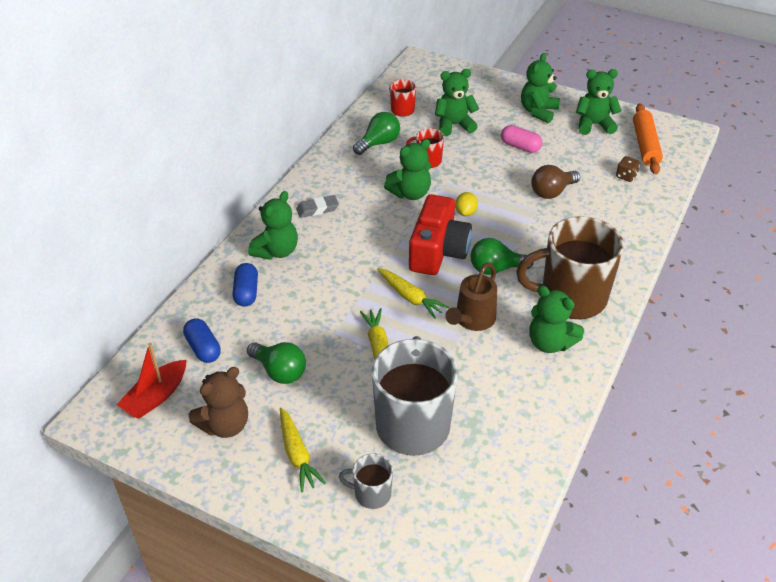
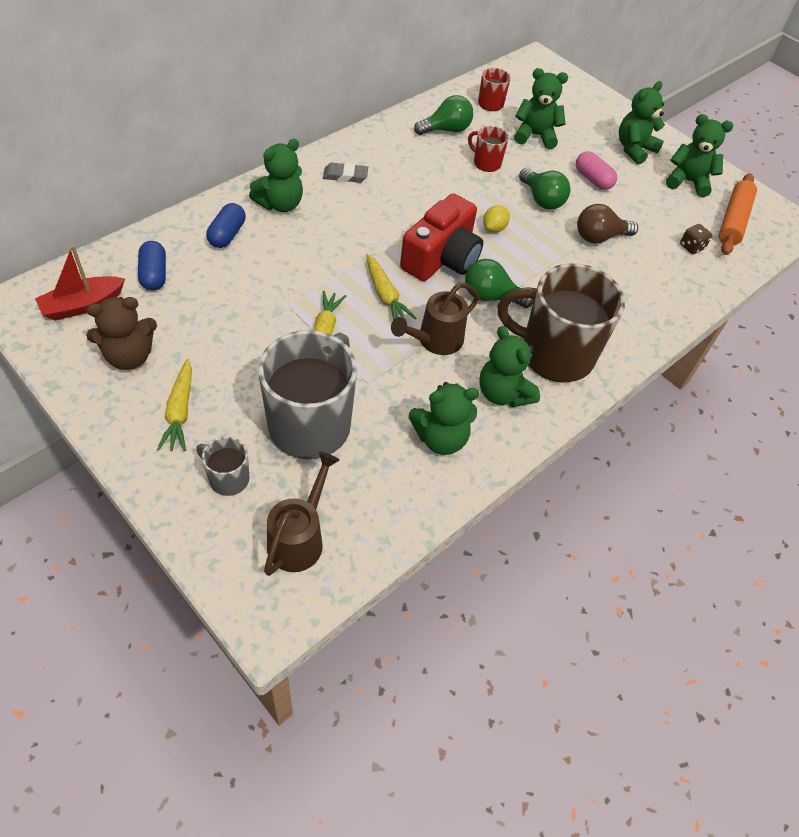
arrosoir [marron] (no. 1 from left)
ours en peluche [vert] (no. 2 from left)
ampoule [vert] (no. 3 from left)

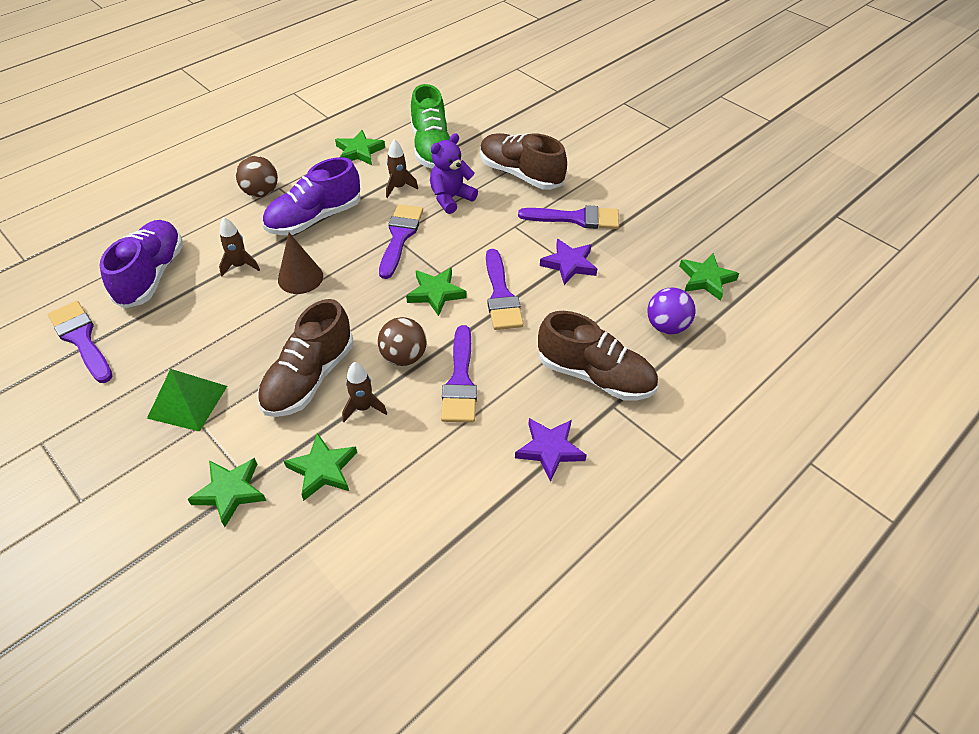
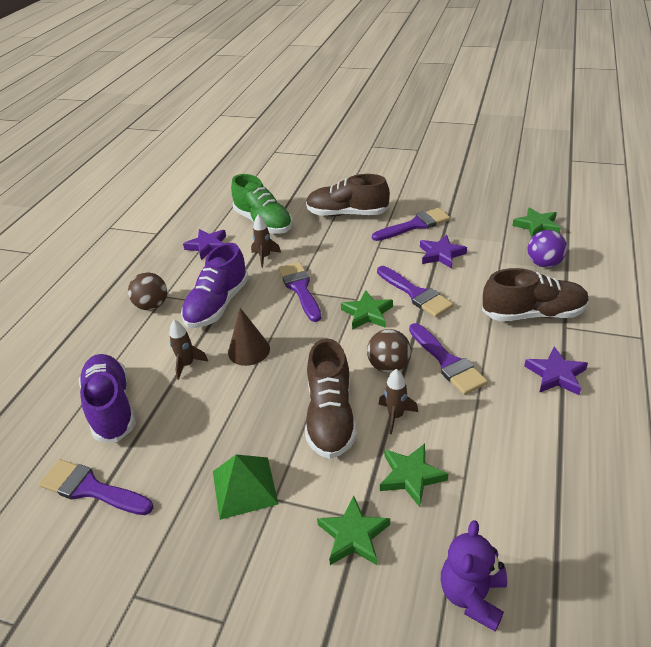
étoile [violet] (no. 1 from left)
ours en peluche [violet]

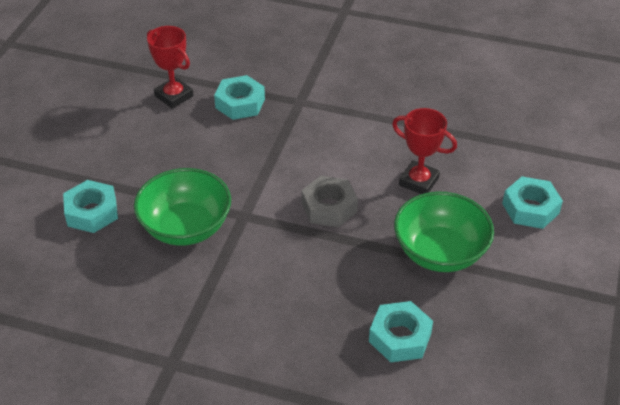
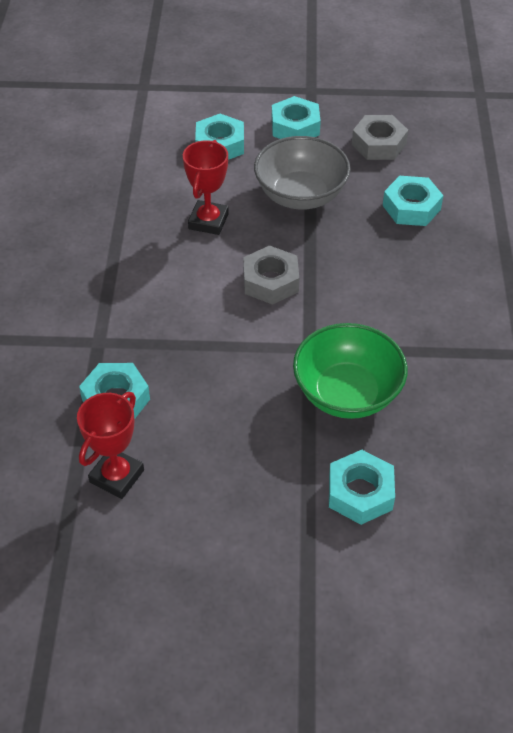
bol [gris]
écrou [turquoise] (no. 3 from left)
écrou [gris] (no. 2 from left)

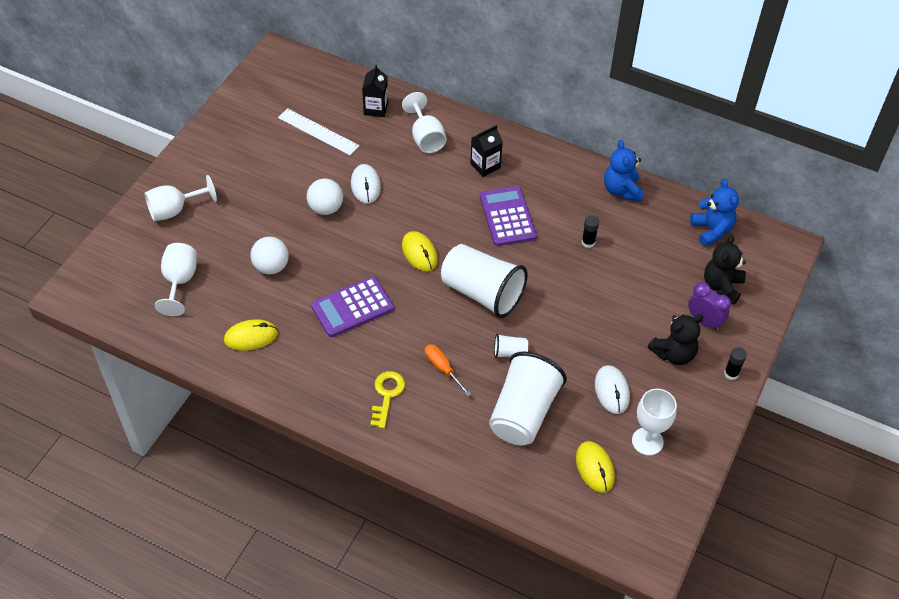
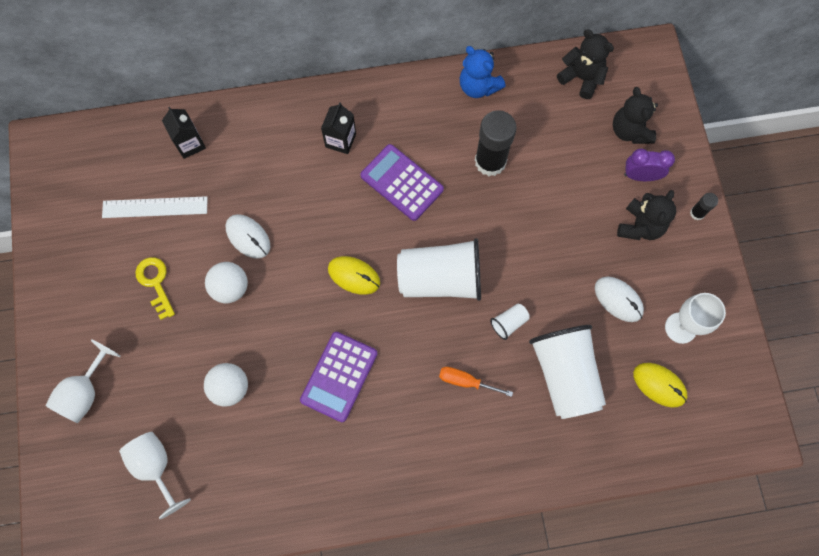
clé [jaune]
bâton de colle [noir] (no. 1 from left)
ours en peluche [noir] (no. 1 from left)
souris [jaune] (no. 1 from left in the first image)
verre à pied [blanc] (no. 3 from left in the first image)

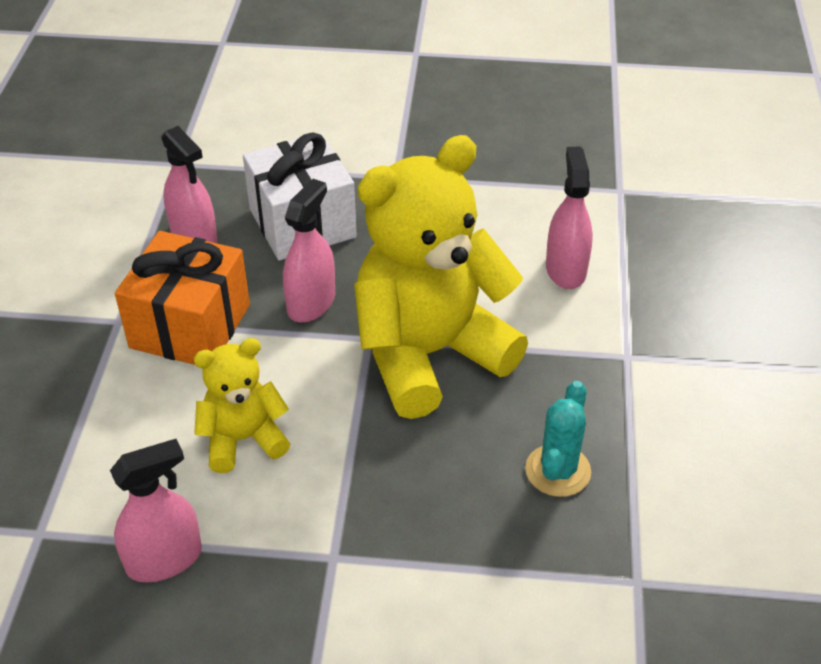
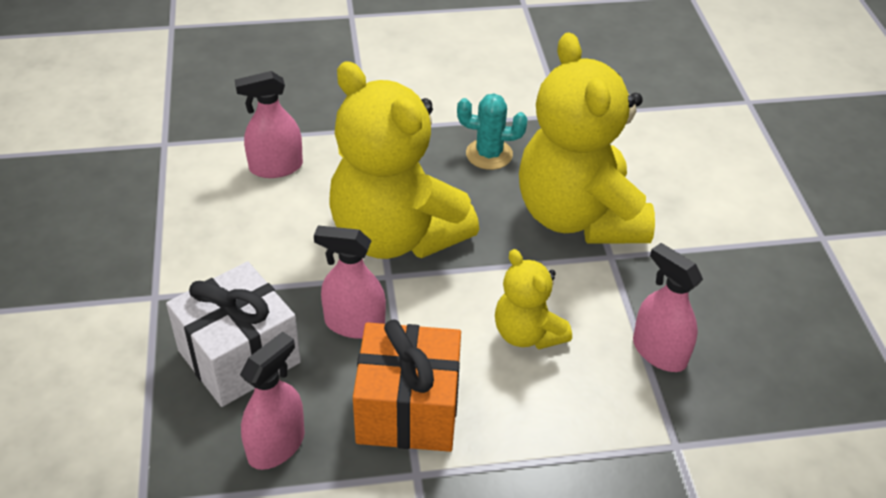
ours en peluche [jaune] (no. 3 from left)

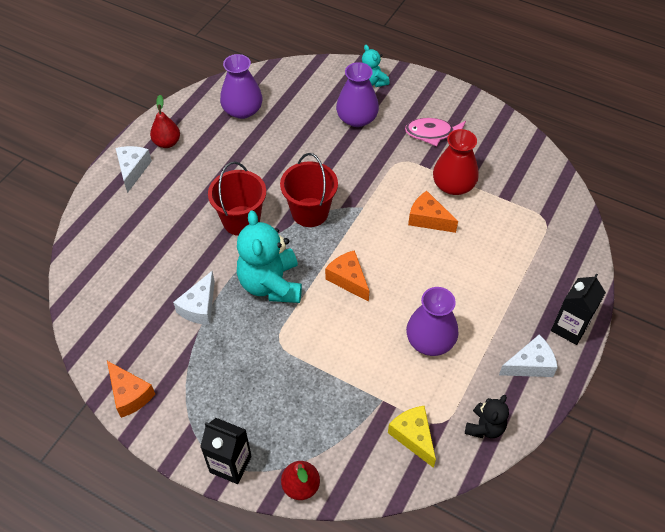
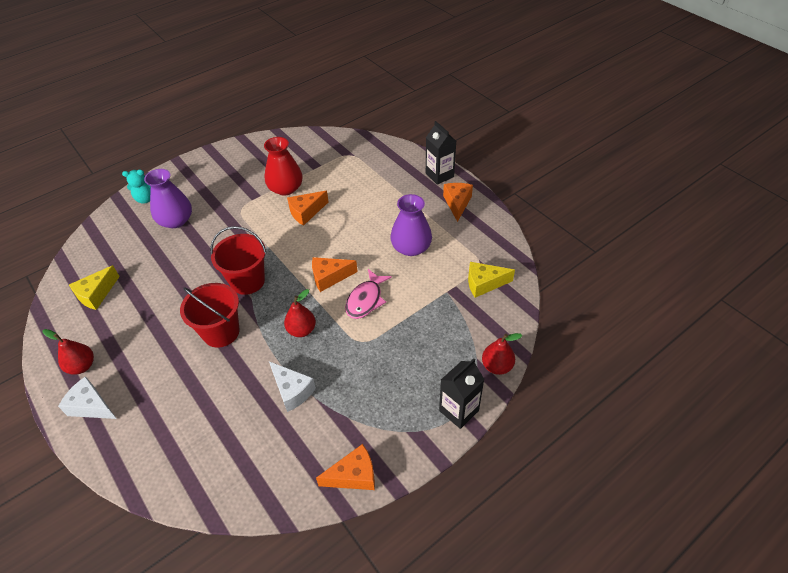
fromage [jaune] (no. 1 from left)
poire [rouge] (no. 2 from left)
poisson [rose]
fromage [orange] (no. 4 from left)
ours en peluche [noir]

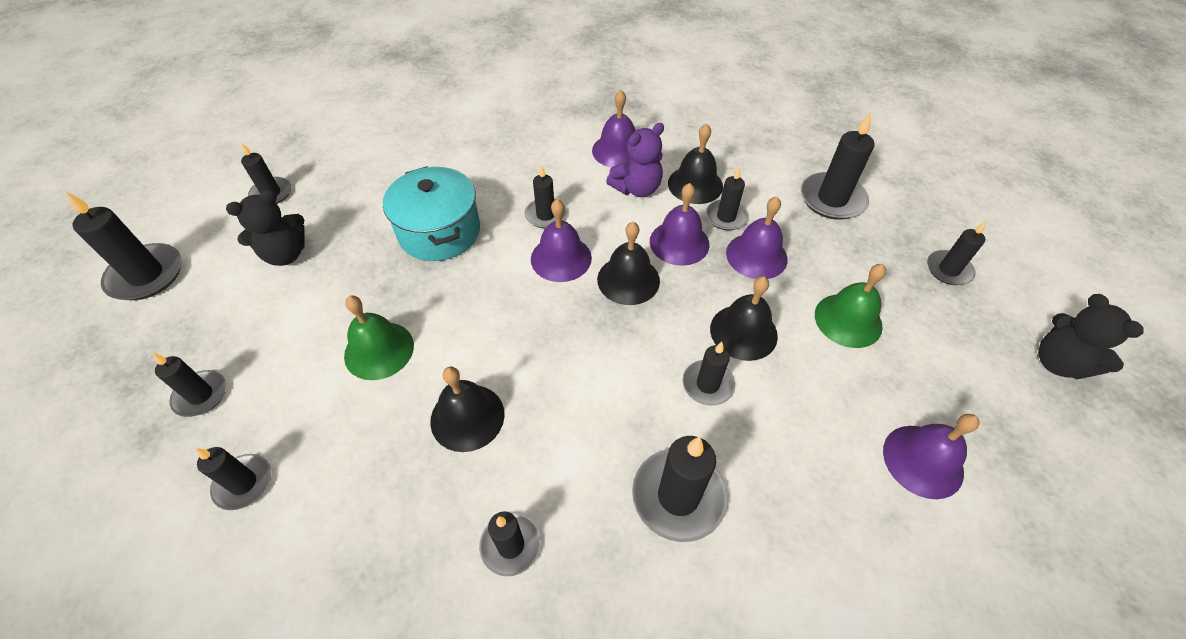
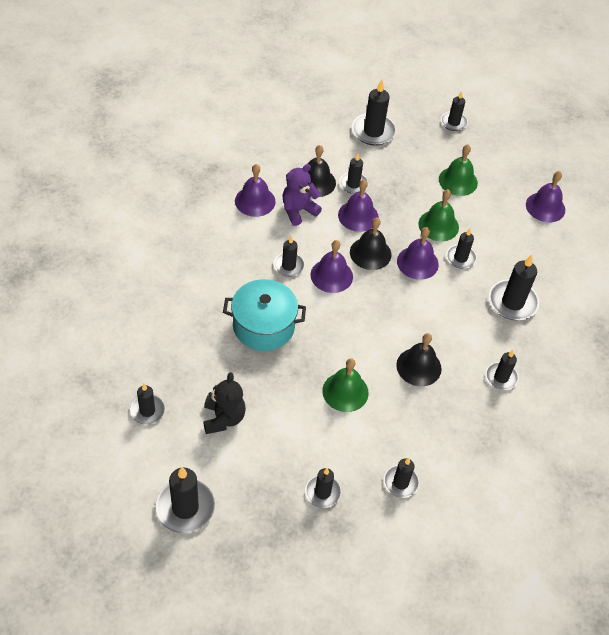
ours en peluche [violet]
cloche [violet] (no. 4 from left)
cloche [vert] (no. 2 from left)
ours en peluche [noir] (no. 2 from left in the first image)

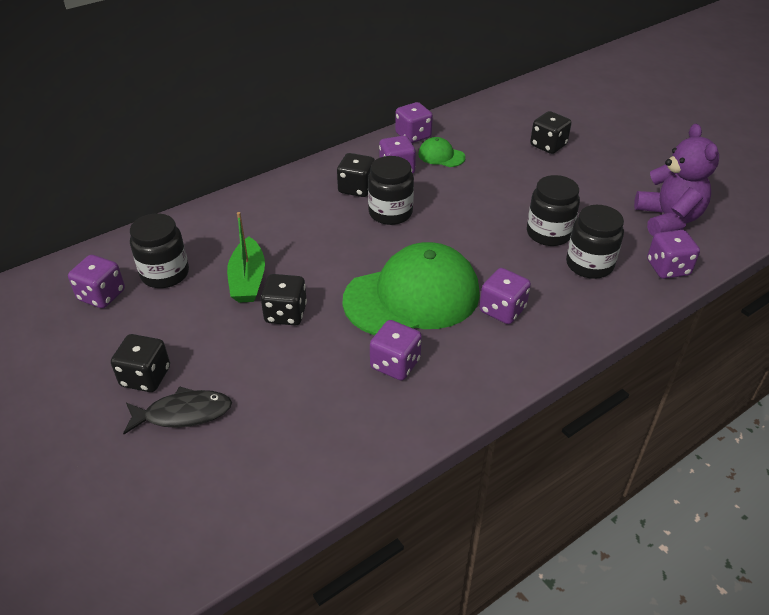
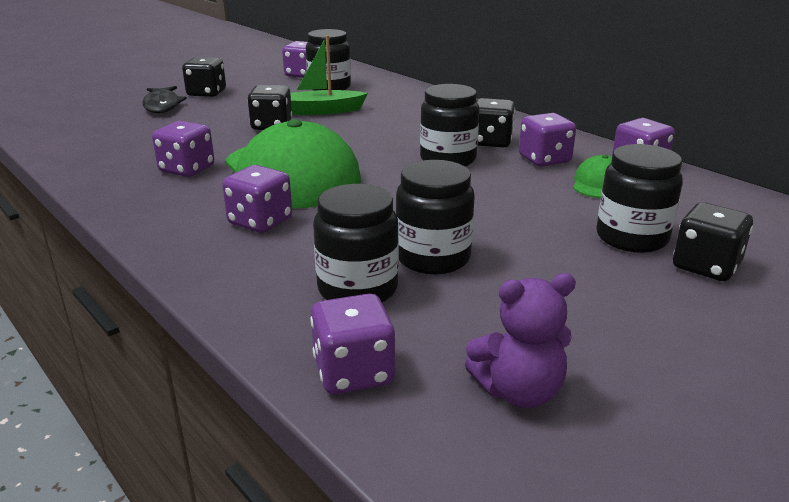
ours en peluche [violet]
bocal [noir] (no. 5 from left)

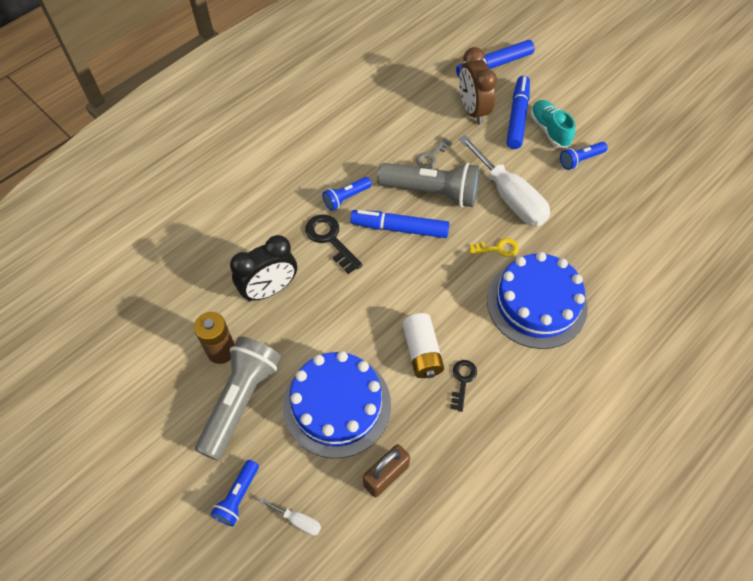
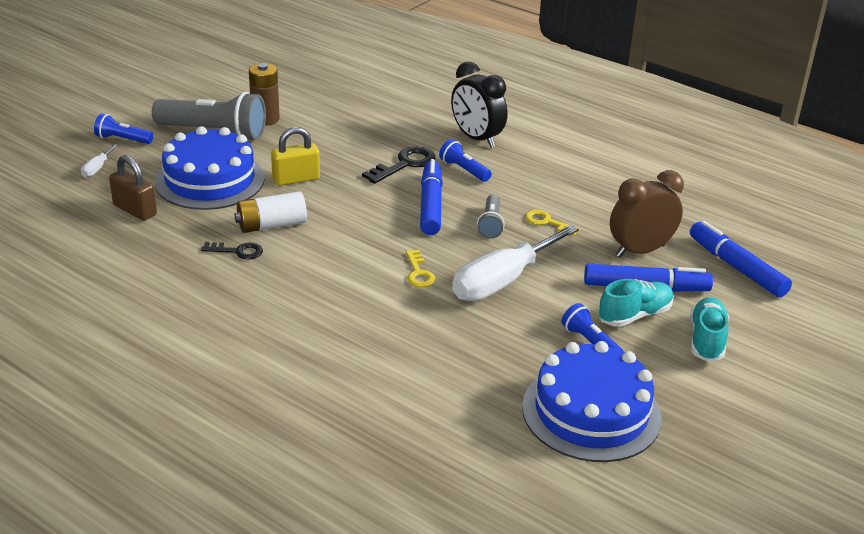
cadenas [jaune]
réveil [noir]
lampe de poche [gris] (no. 2 from left)
gâteau [bleu] (no. 2 from left)
clé [jaune] (no. 2 from left)
chaussure [turquoise] (no. 2 from left)

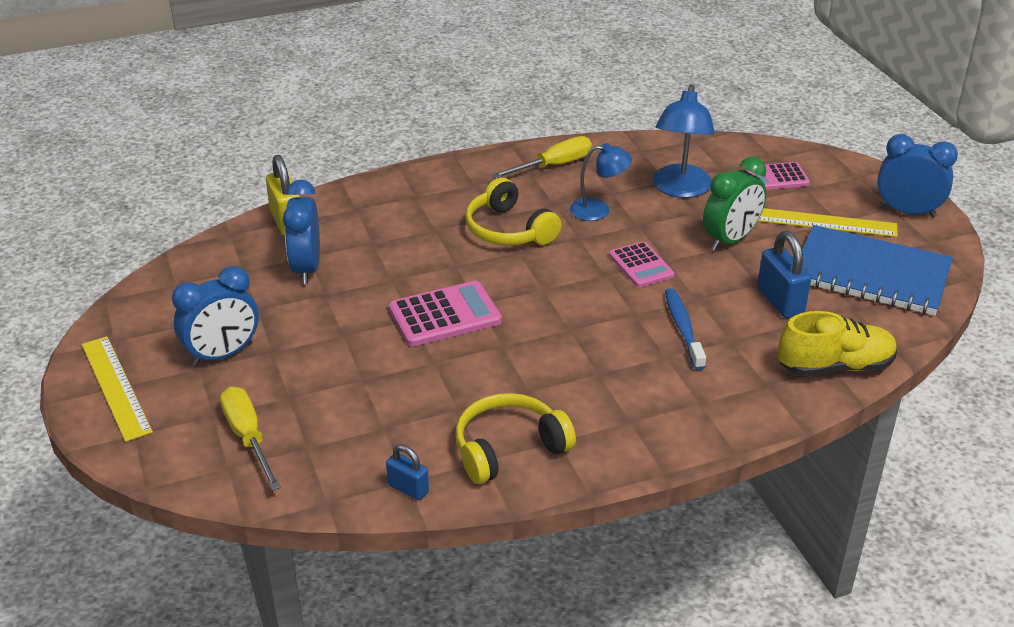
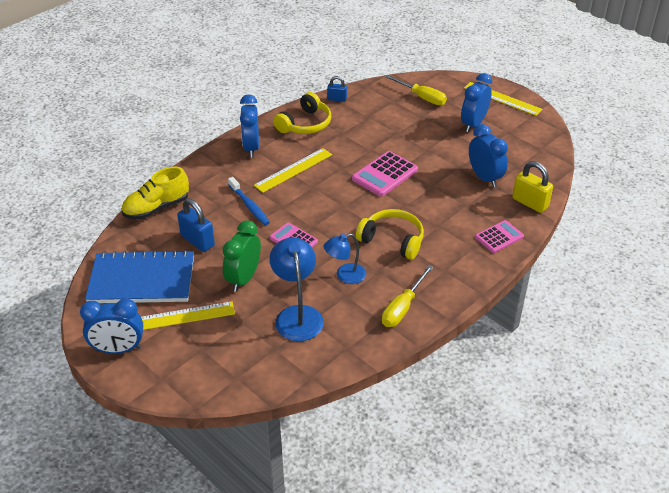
réveil [bleu] (no. 2 from left)
règle [jaune] (no. 2 from left)
calculatrice [rose] (no. 3 from left)

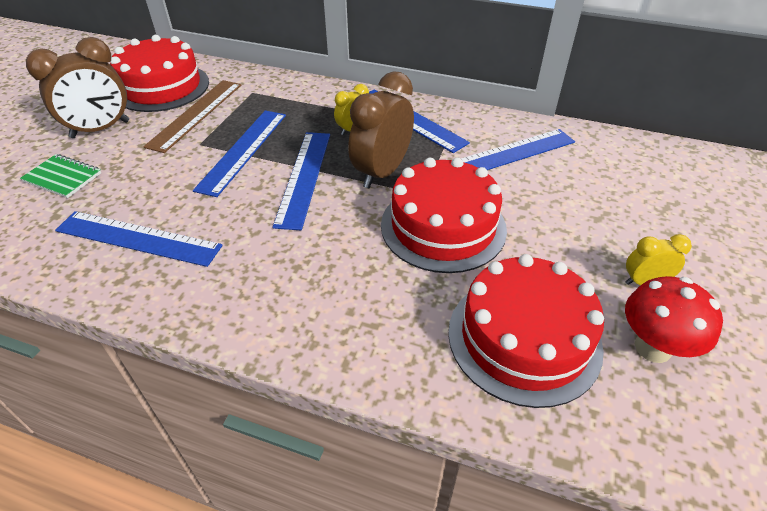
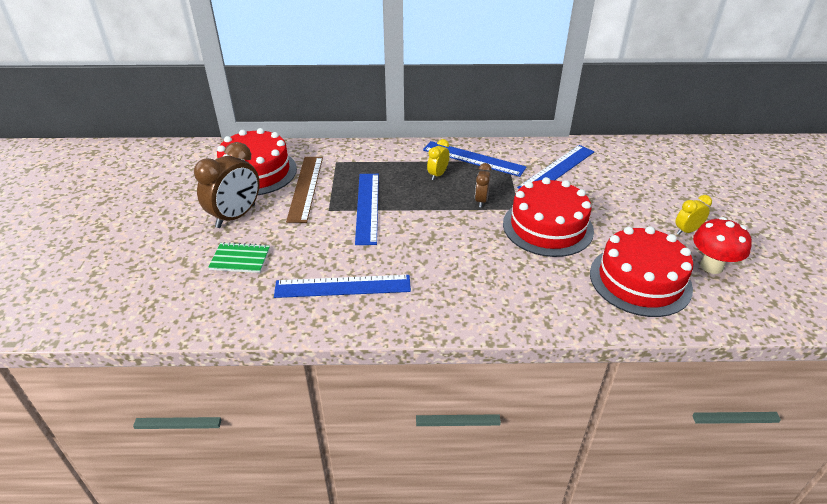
réveil [marron] (no. 2 from left)
règle [bleu] (no. 3 from left in the first image)

